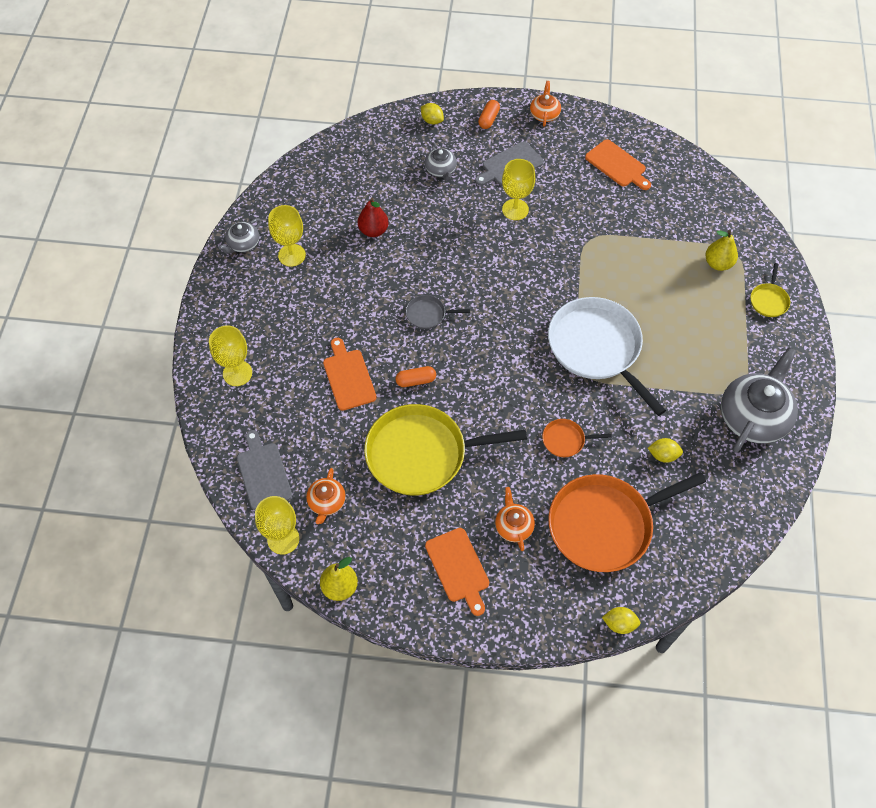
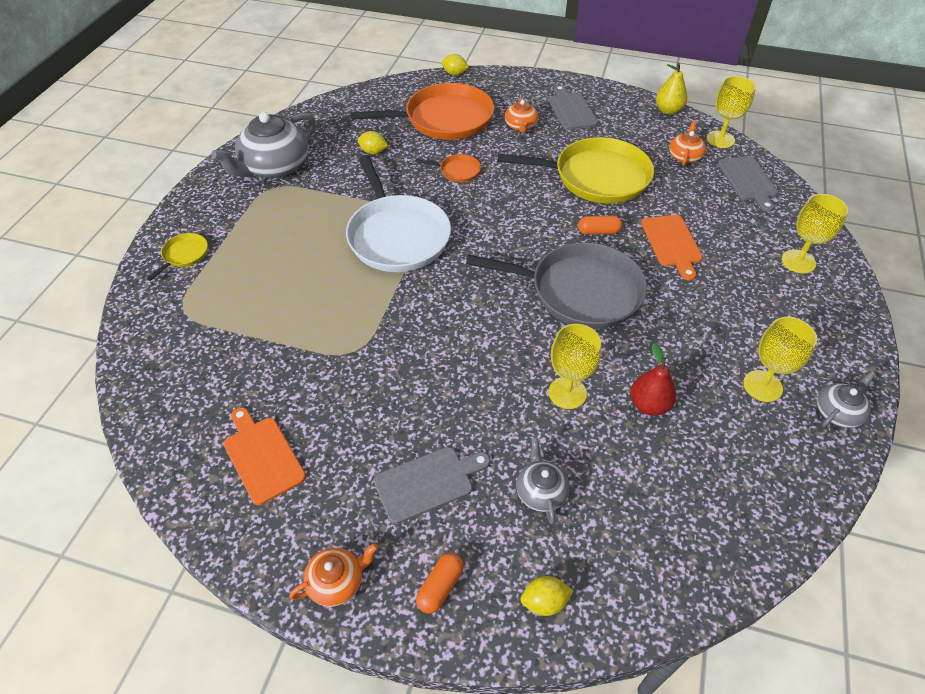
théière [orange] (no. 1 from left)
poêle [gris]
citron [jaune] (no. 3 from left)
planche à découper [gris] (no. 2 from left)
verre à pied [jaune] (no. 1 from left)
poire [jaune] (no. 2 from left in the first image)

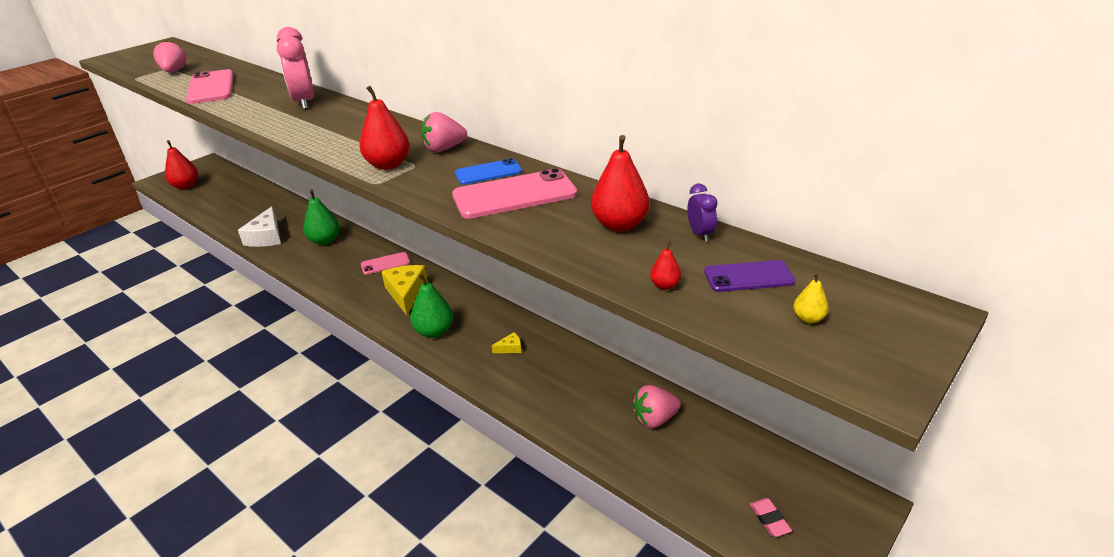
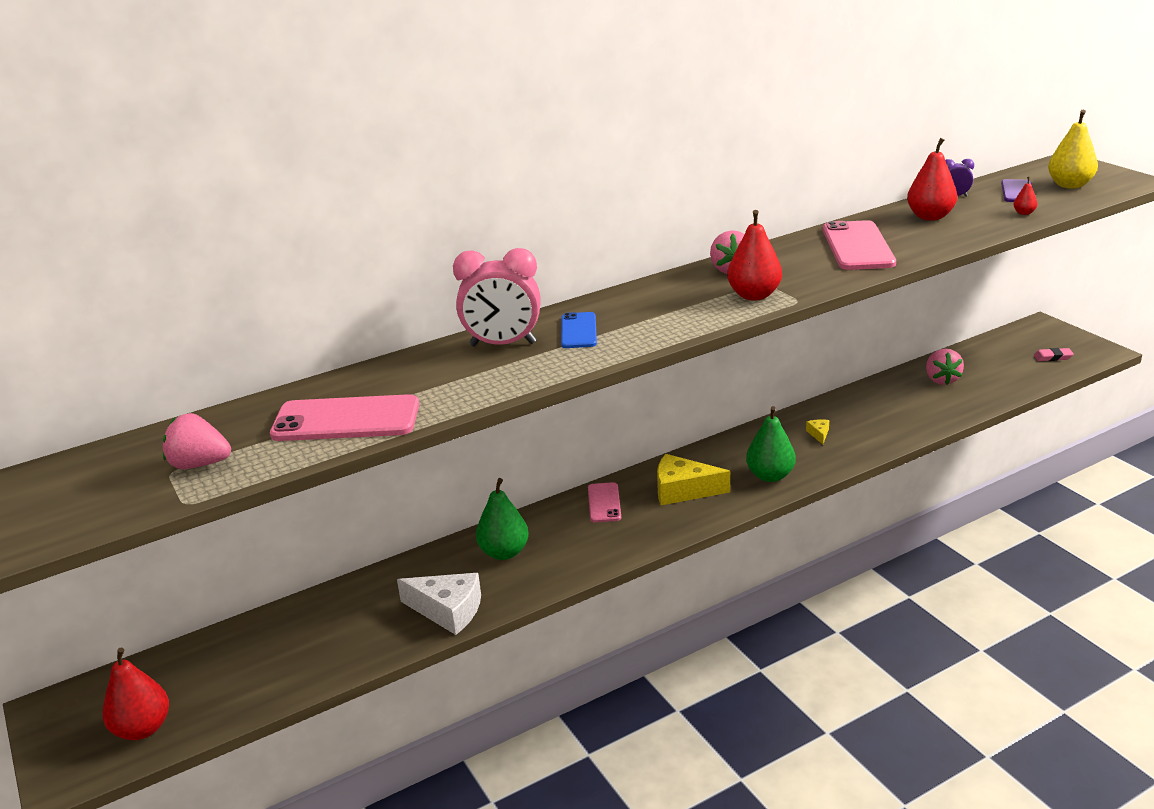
téléphone [bleu]
poire [jaune]

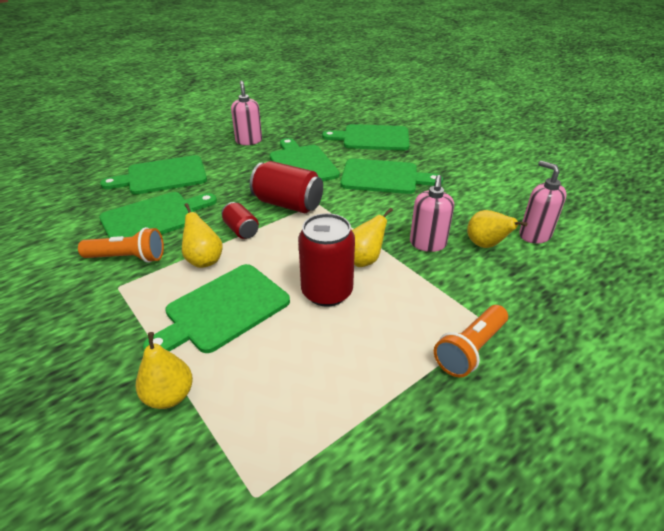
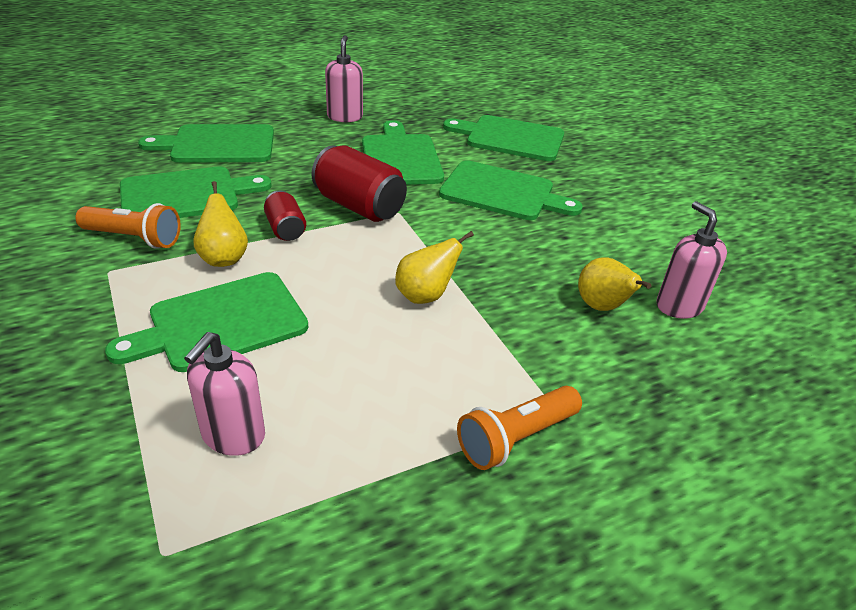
distributeur de savon [rose] (no. 1 from left)
poire [jaune] (no. 1 from left in the first image)
canette [rouge] (no. 3 from left in the first image)

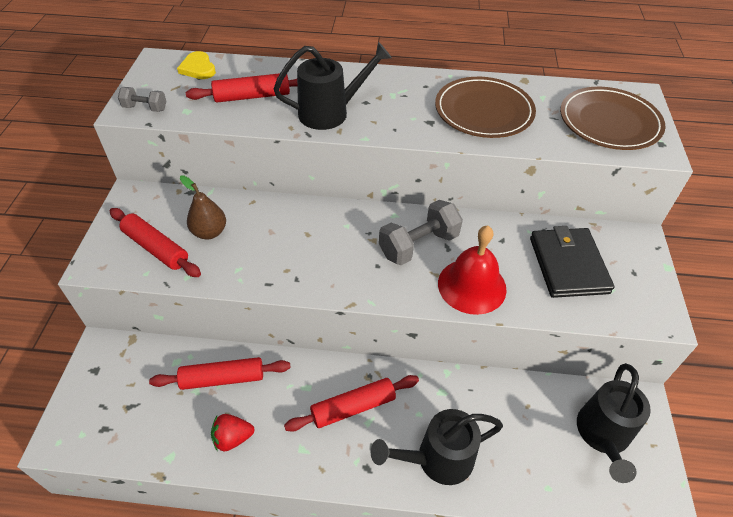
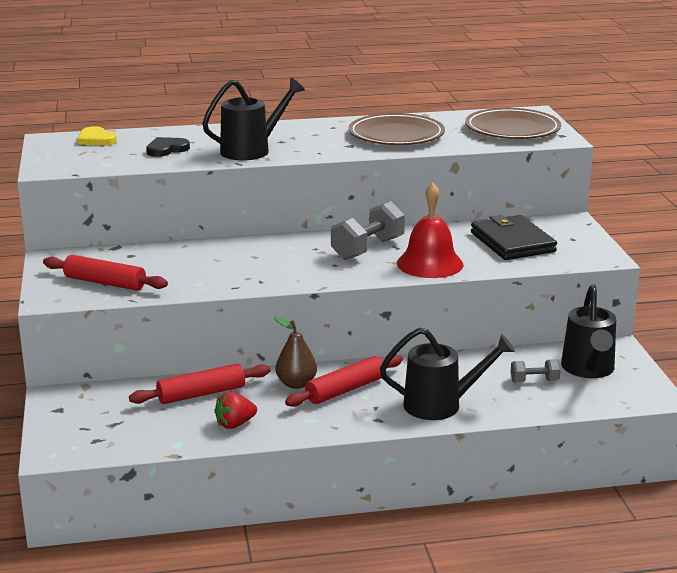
cœur [noir]
poire [marron]
arrosoir [noir] (no. 2 from left)
haltère [gris] (no. 2 from left)

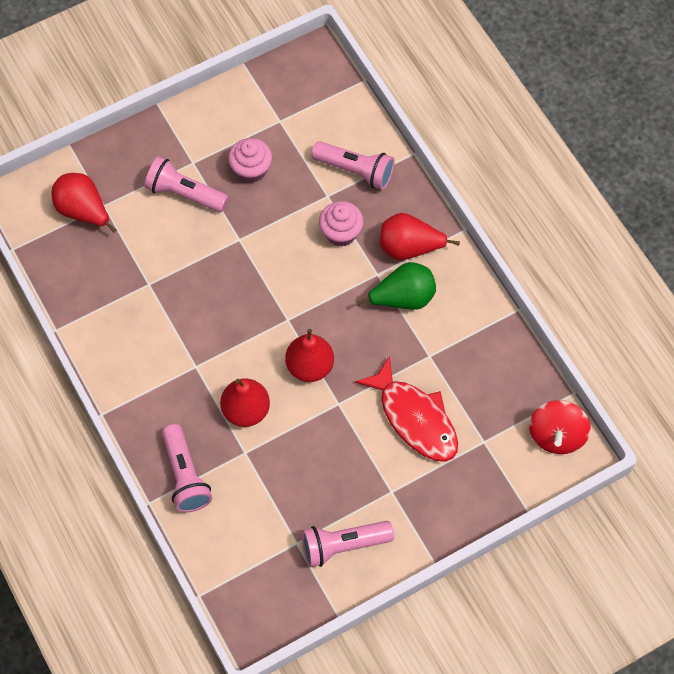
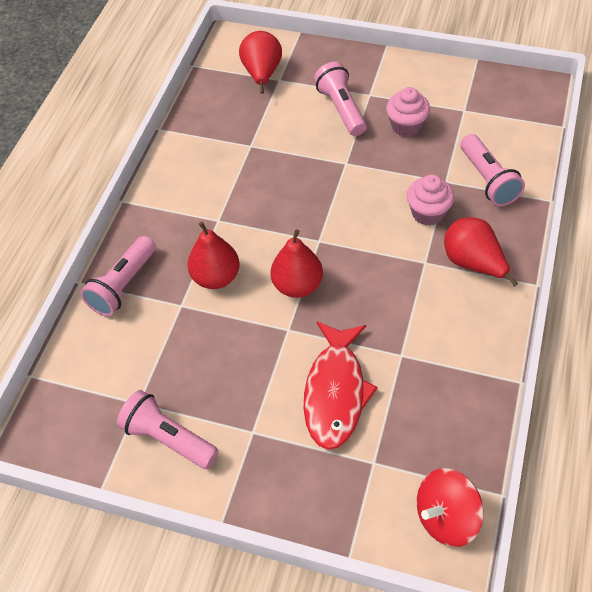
poire [vert]

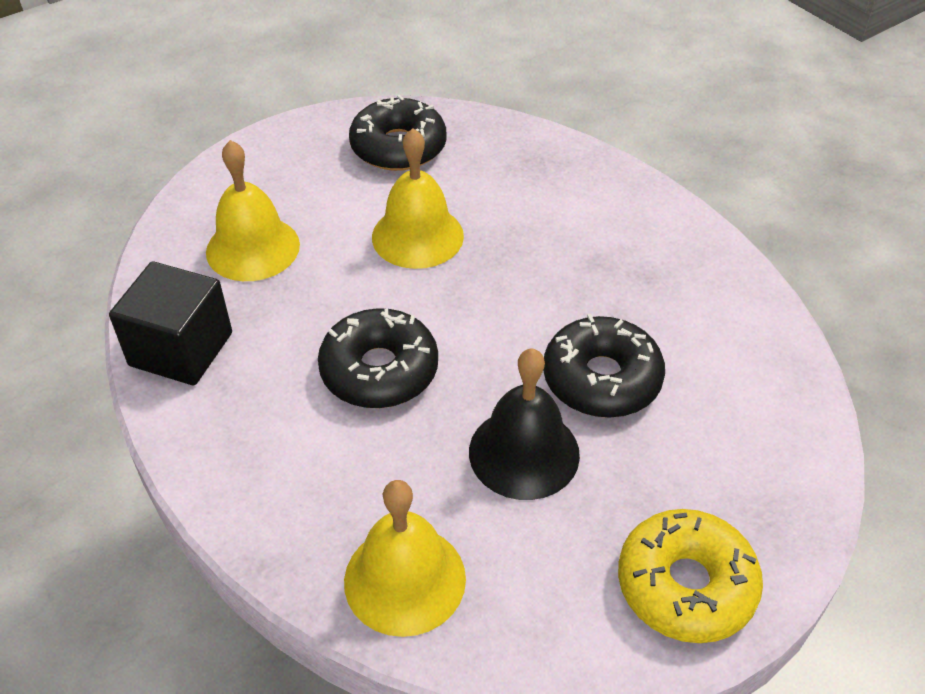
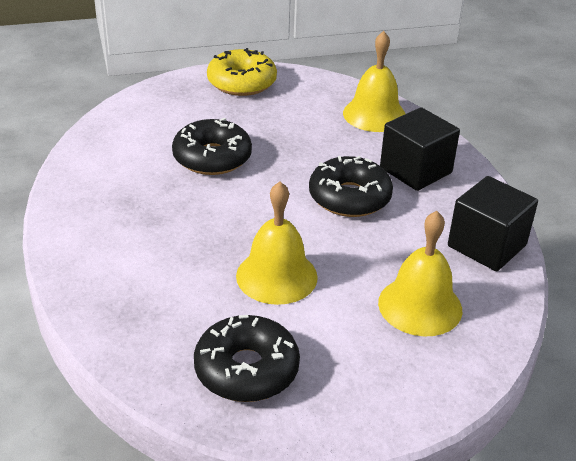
cube [noir] (no. 1 from left)
cloche [noir]

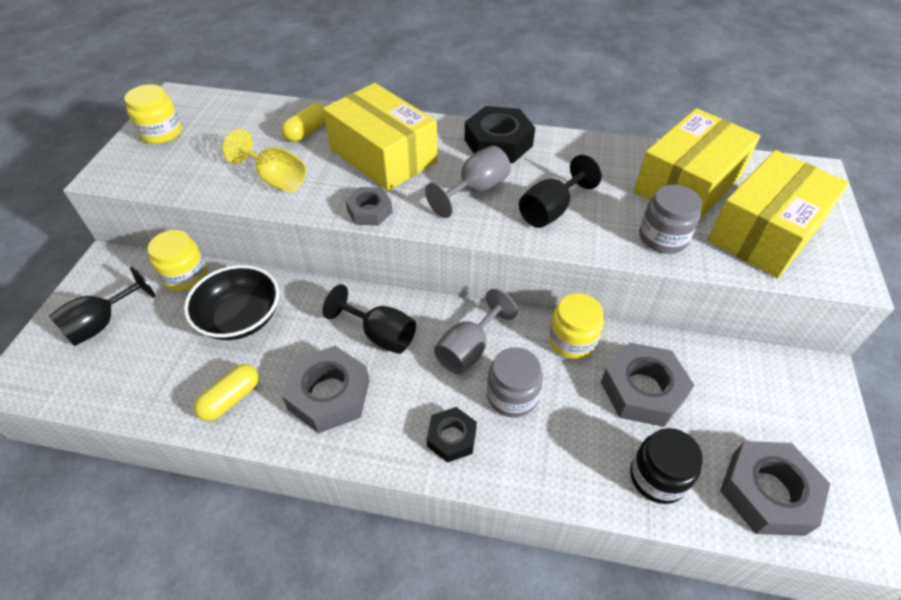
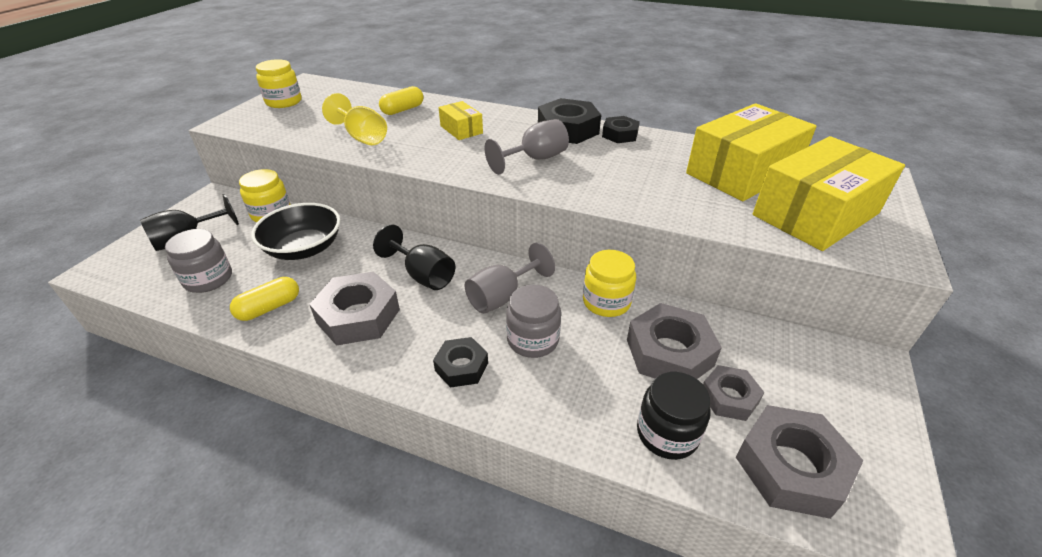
bocal [gris] (no. 1 from left)
boîte [jaune] (no. 1 from left)
écrou [noir] (no. 3 from left)
écrou [gris] (no. 3 from left)
verre à pied [noir] (no. 3 from left in the first image)

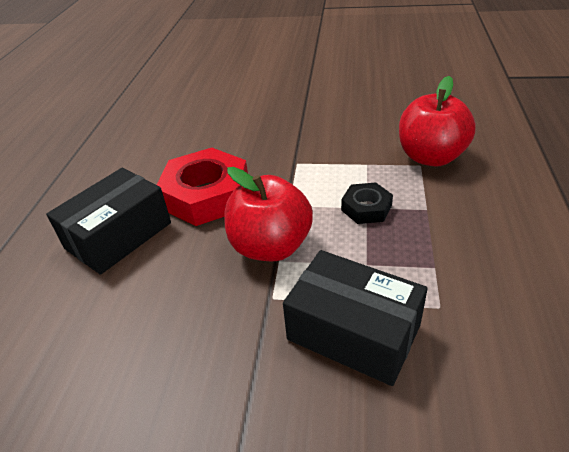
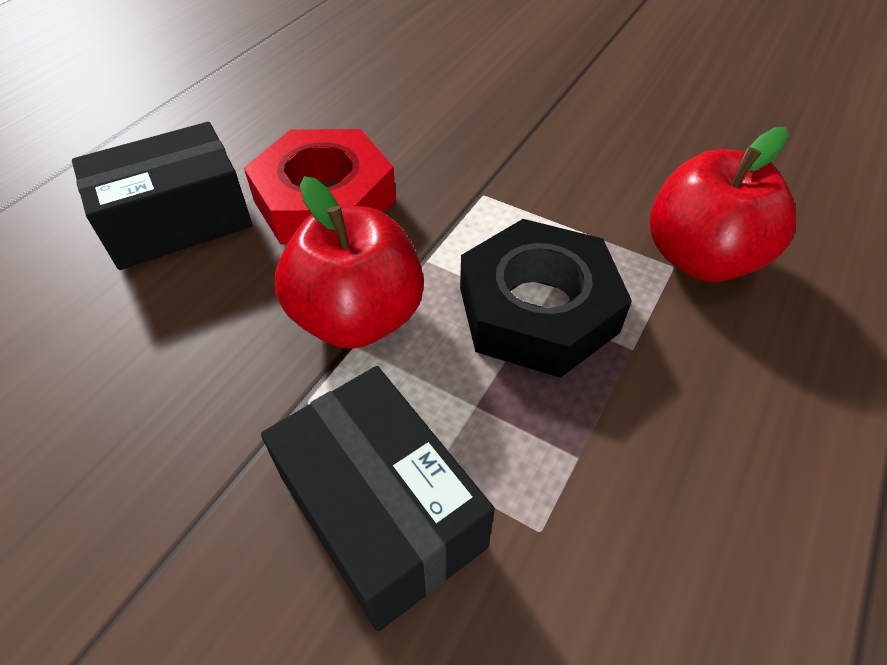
écrou [noir]

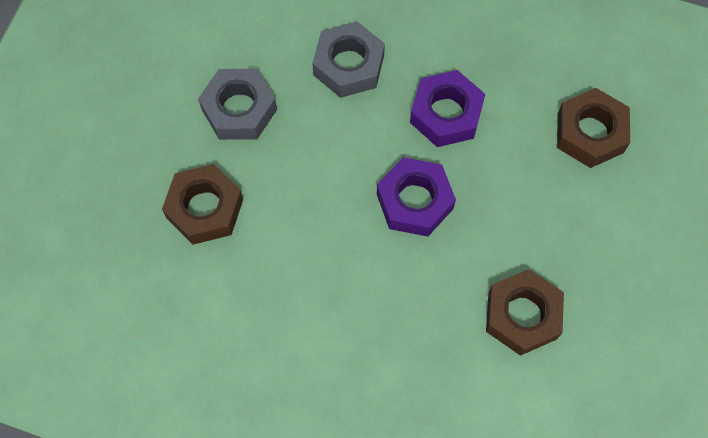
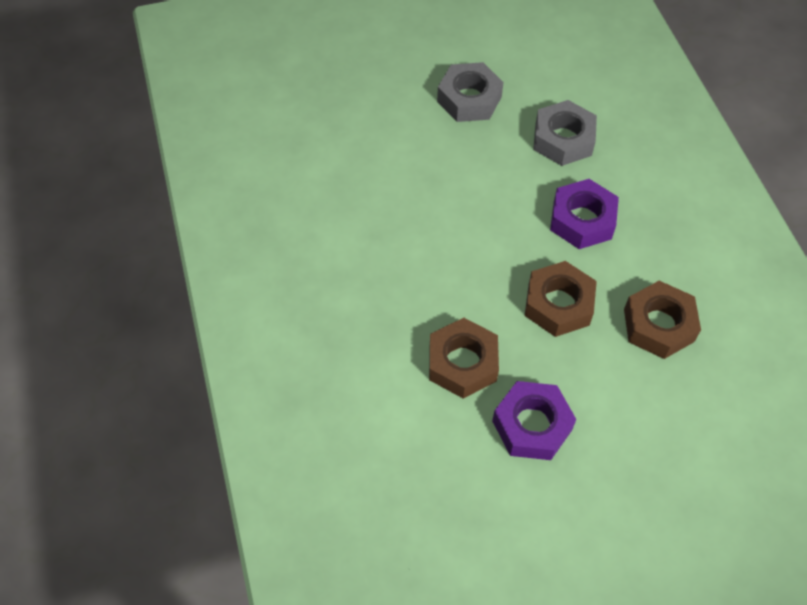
écrou [violet] (no. 1 from left)
écrou [marron] (no. 2 from left)

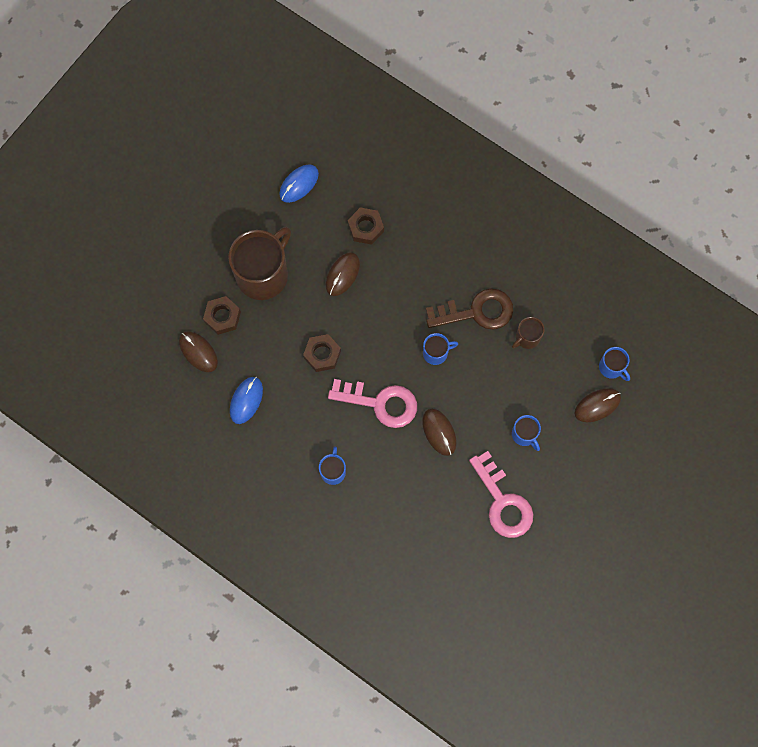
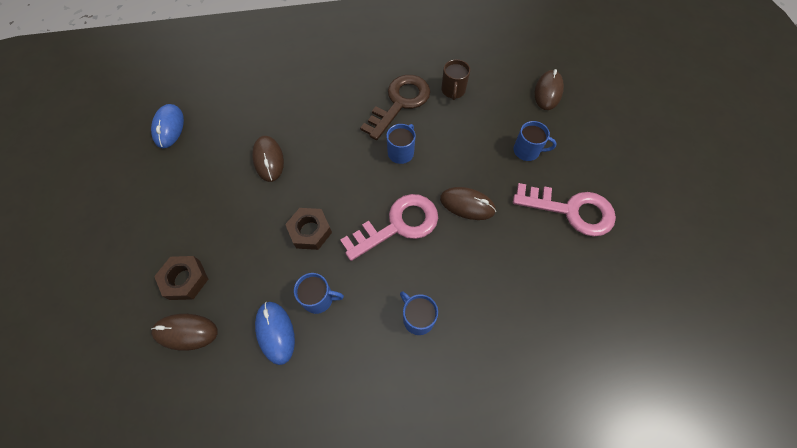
tasse [bleu] (no. 1 from left)
tasse [marron] (no. 1 from left in the first image)
écrou [marron] (no. 3 from left in the first image)

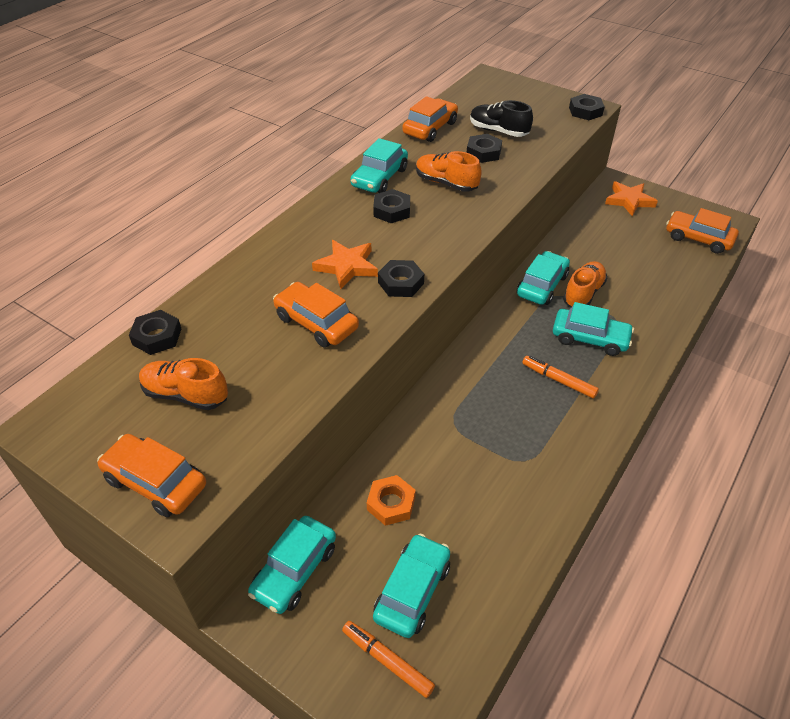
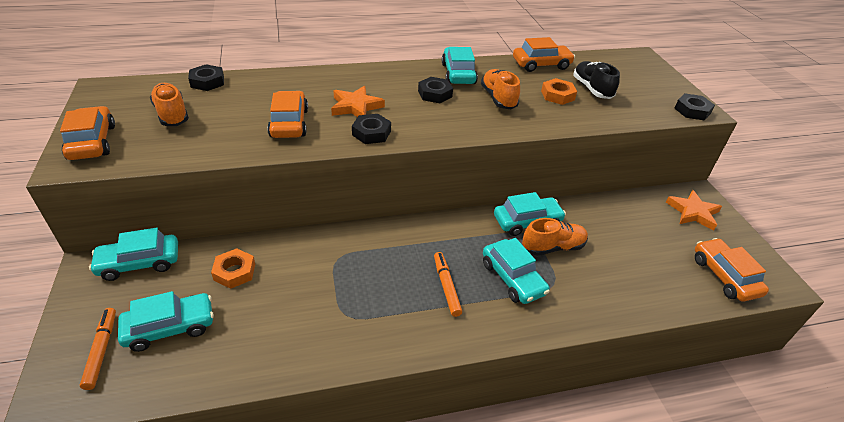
voiture [turquoise] (no. 3 from left)
écrou [orange] (no. 2 from left)

